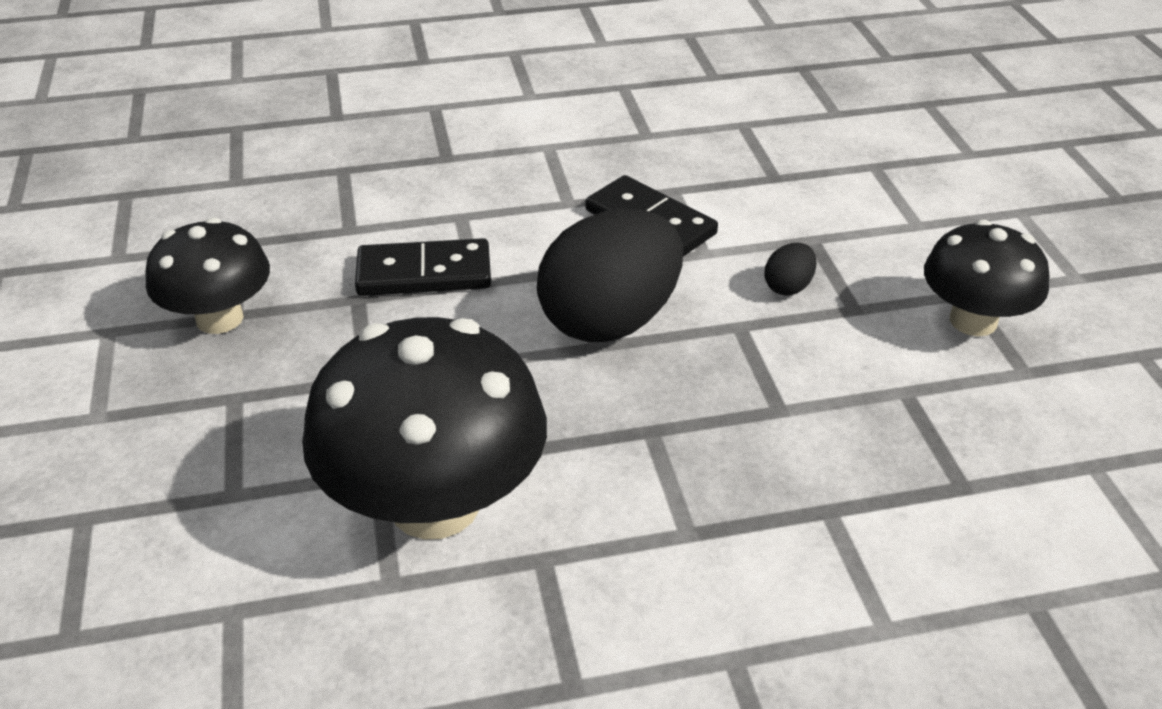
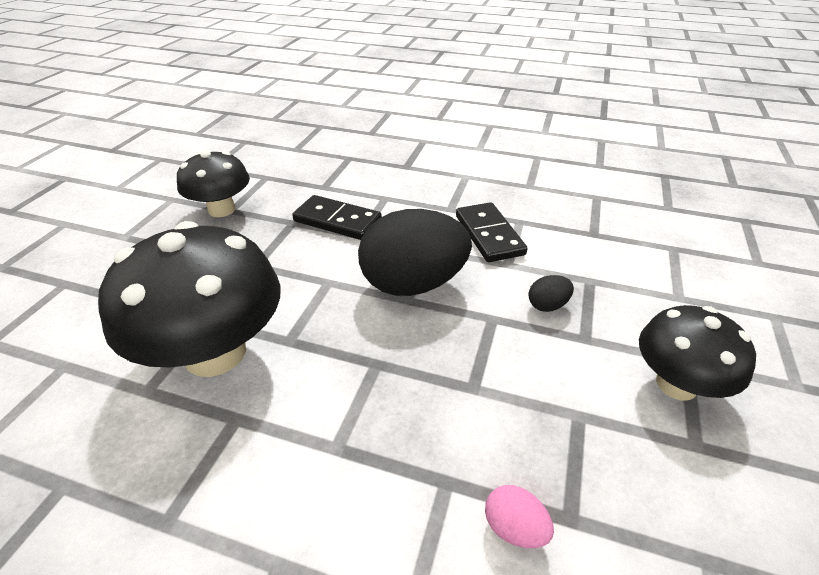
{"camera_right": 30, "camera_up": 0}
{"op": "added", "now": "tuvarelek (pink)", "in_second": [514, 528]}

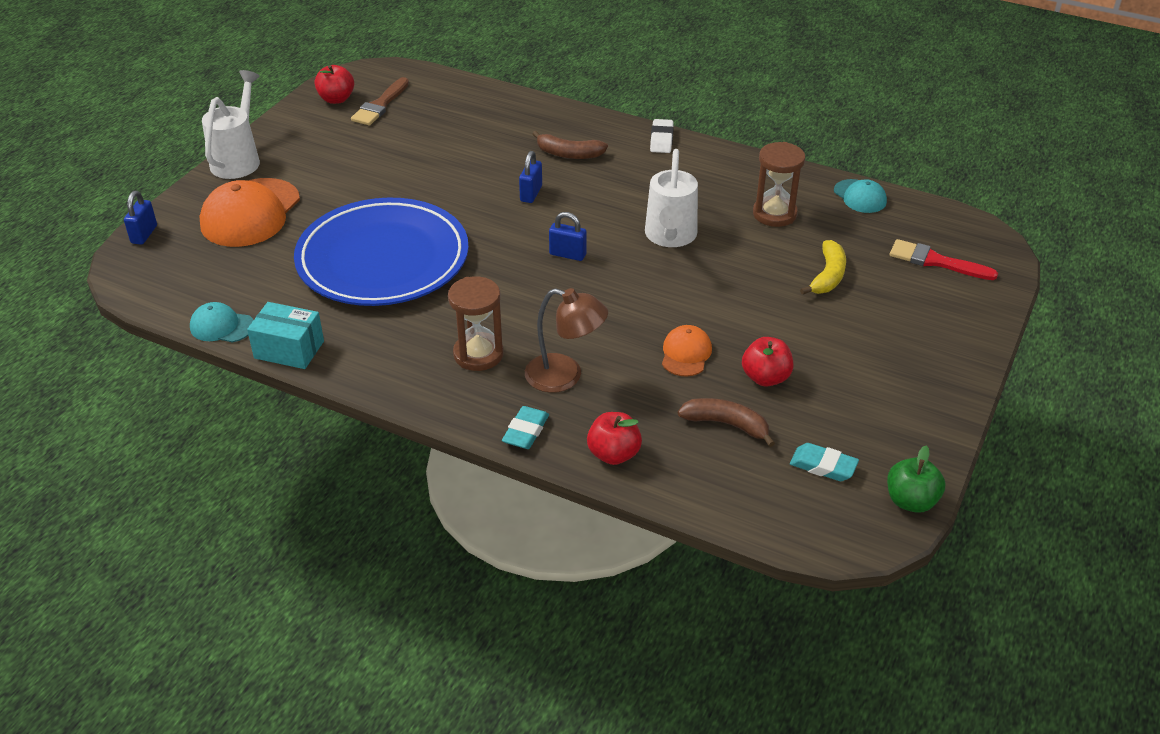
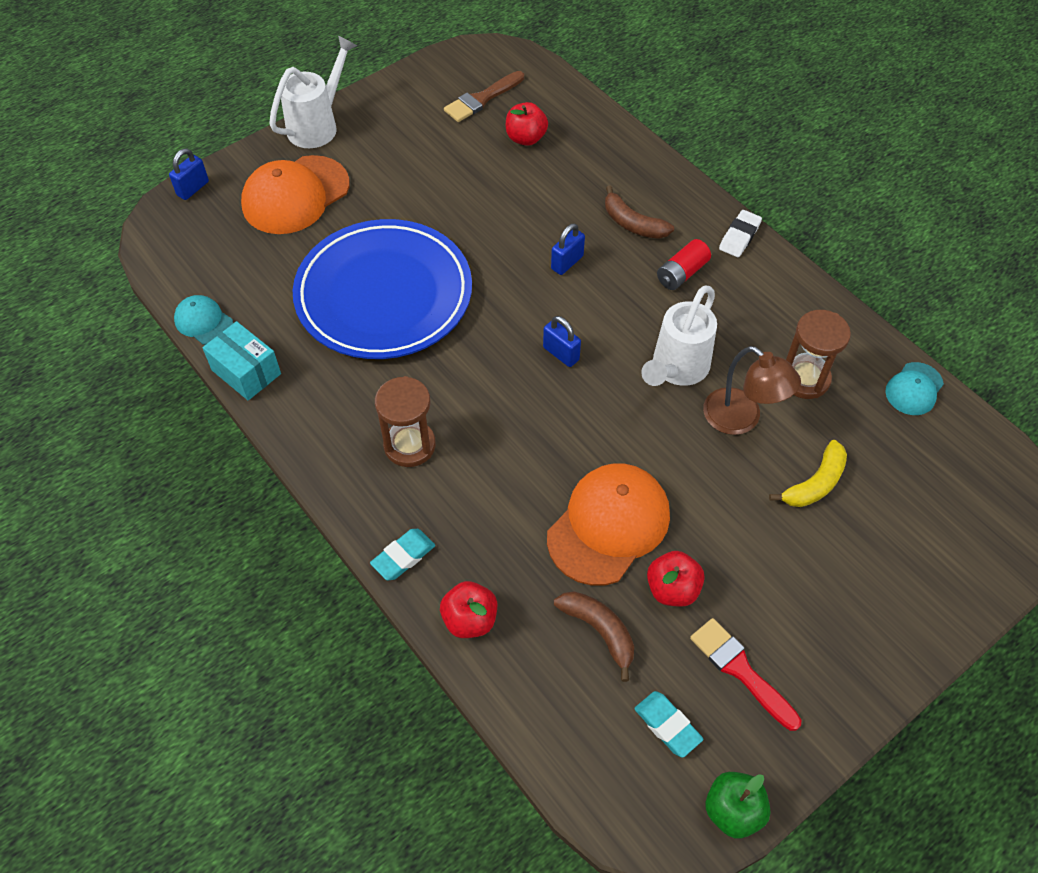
{"camera_right": 25, "camera_up": 15}
{"op": "added", "now": "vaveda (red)", "in_second": [682, 273]}
{"op": "moved", "was": "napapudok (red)", "in_first": [336, 99], "in_second": [526, 138]}
{"op": "moved", "was": "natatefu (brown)", "in_first": [565, 376], "in_second": [741, 419]}
{"op": "moved", "was": "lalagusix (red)", "in_first": [936, 261], "in_second": [740, 670]}
{"op": "turned", "was": "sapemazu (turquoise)", "in_first": [860, 196], "in_second": [914, 389], "clockwise": 45}
{"op": "resized", "was": "sapemazu (orange)", "in_first": [686, 354], "in_second": [608, 525], "ratio": 1.93}

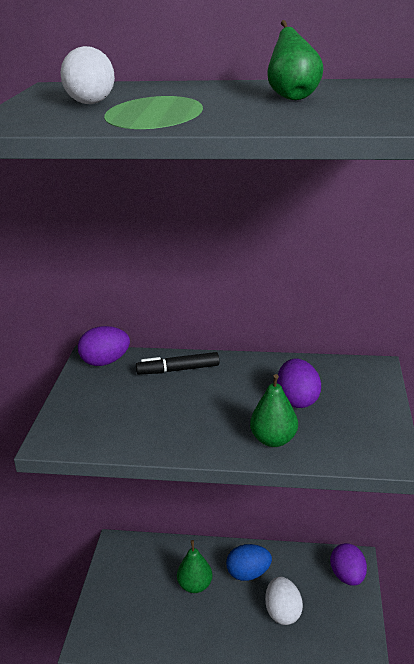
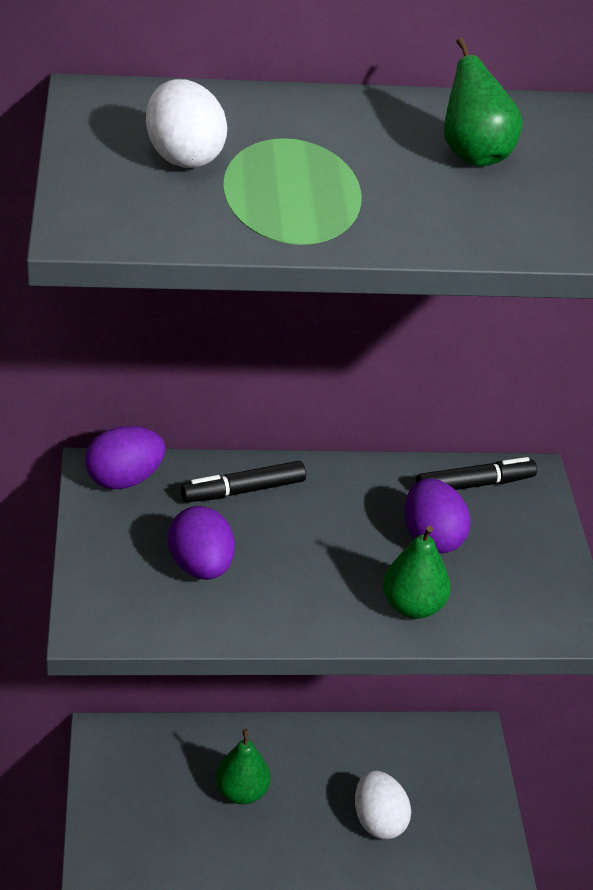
{"camera_right": -15, "camera_up": 10}
{"op": "removed", "was": "tuvarelek (blue)", "in_first": [248, 574]}
{"op": "added", "now": "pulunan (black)", "in_second": [474, 485]}
{"op": "moved", "was": "tuvarelek (purple)", "in_first": [347, 576], "in_second": [201, 567]}

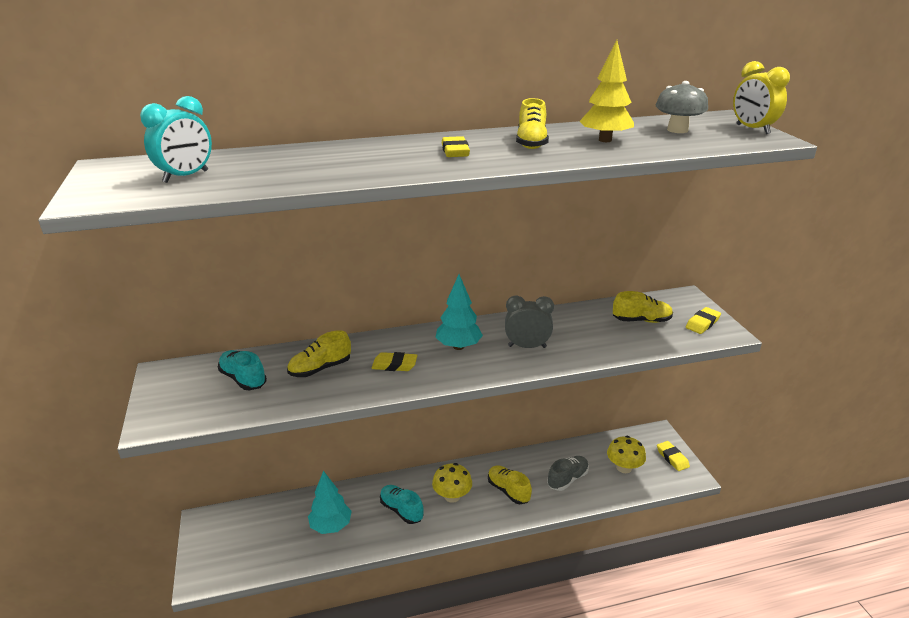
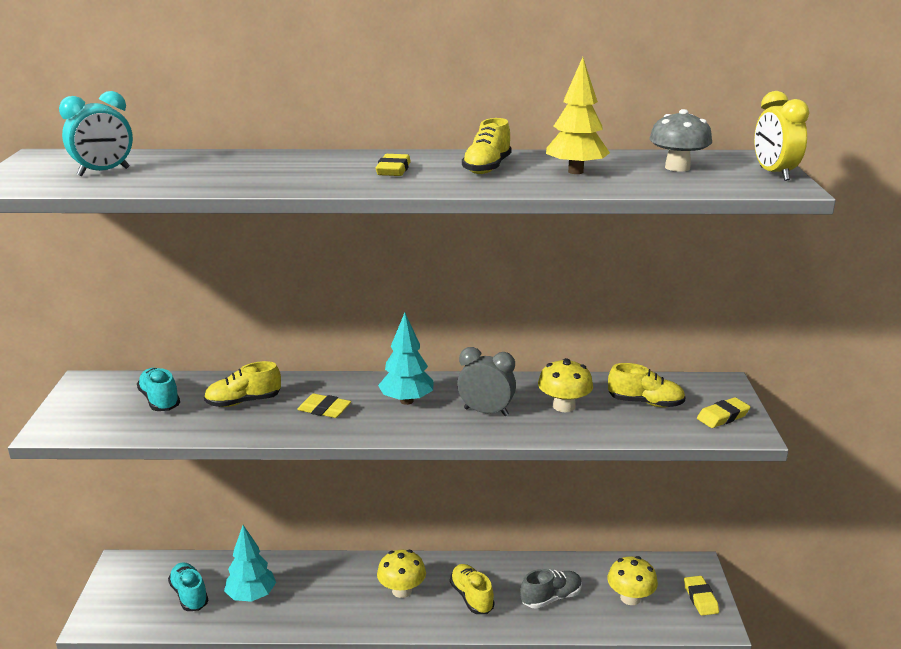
{"camera_right": 15, "camera_up": -5}
{"op": "added", "now": "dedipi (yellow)", "in_second": [564, 406]}
{"op": "moved", "was": "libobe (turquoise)", "in_first": [401, 510], "in_second": [189, 595]}

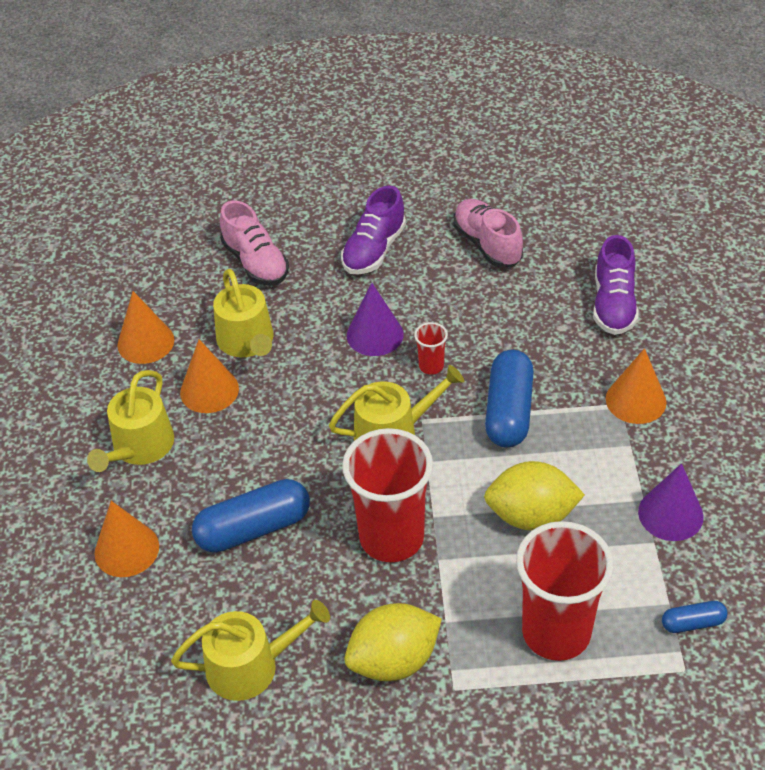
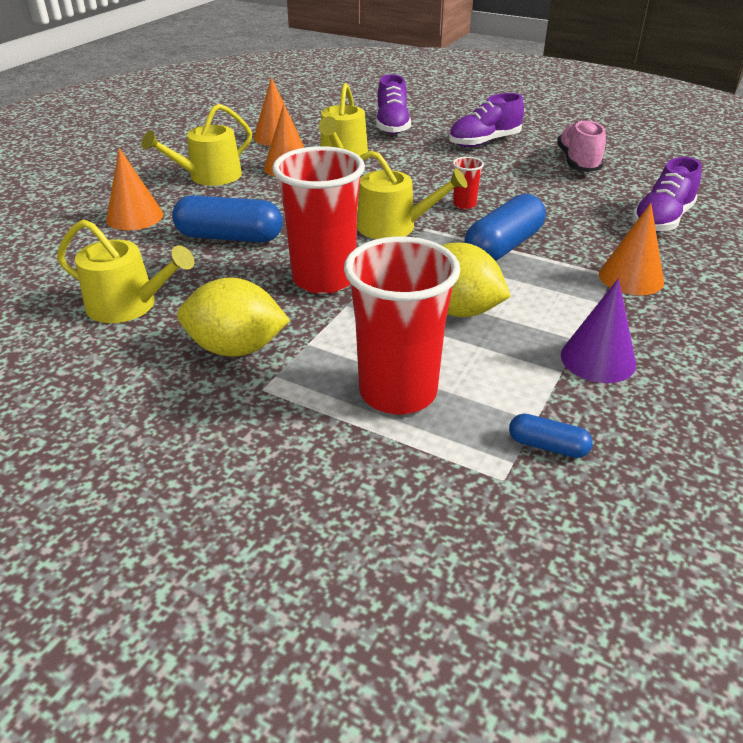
{"camera_right": 30, "camera_up": -10}
{"op": "removed", "was": "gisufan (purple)", "in_first": [375, 334]}
{"op": "recoloured", "was": "libobe (pink)", "now": "libobe (purple)", "in_first": [255, 262], "in_second": [392, 126]}

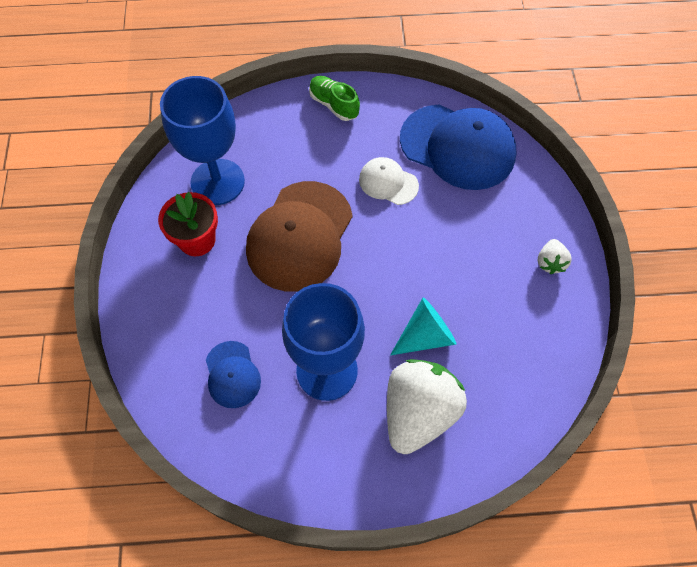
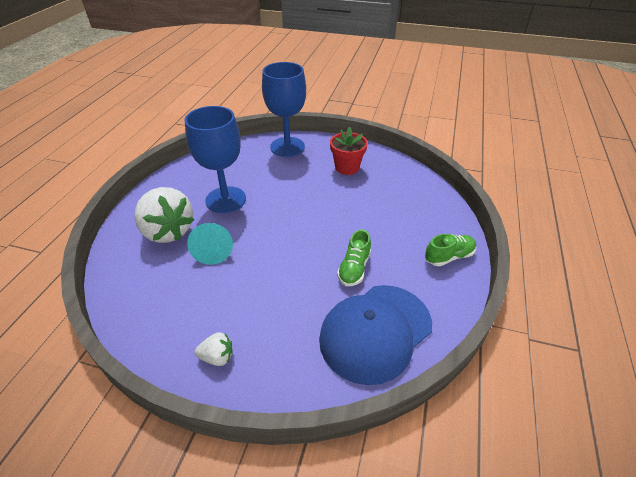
{"camera_right": 110, "camera_up": -20}
{"op": "removed", "was": "sapemazu (blue)", "in_first": [232, 374]}
{"op": "removed", "was": "sapemazu (brown)", "in_first": [300, 236]}
{"op": "moved", "was": "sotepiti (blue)", "in_first": [217, 182], "in_second": [287, 147]}
{"op": "replaced", "was": "sapemazu (white)", "now": "libobe (green)", "in_first": [388, 182], "in_second": [354, 268]}
{"op": "turned", "was": "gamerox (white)", "in_first": [550, 262], "in_second": [217, 357], "clockwise": 150}

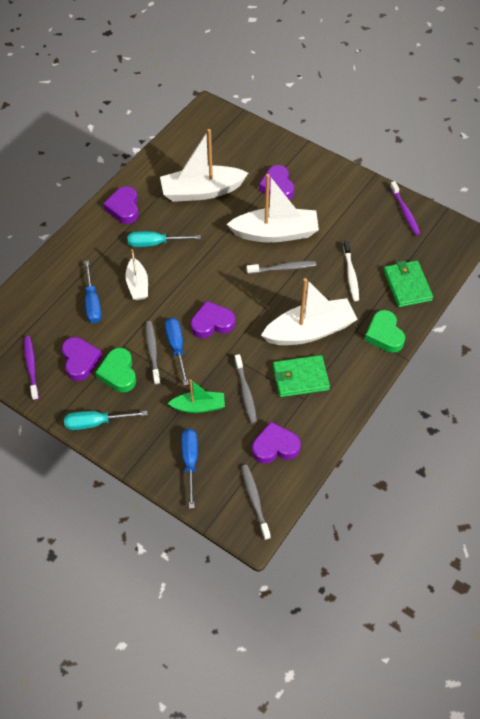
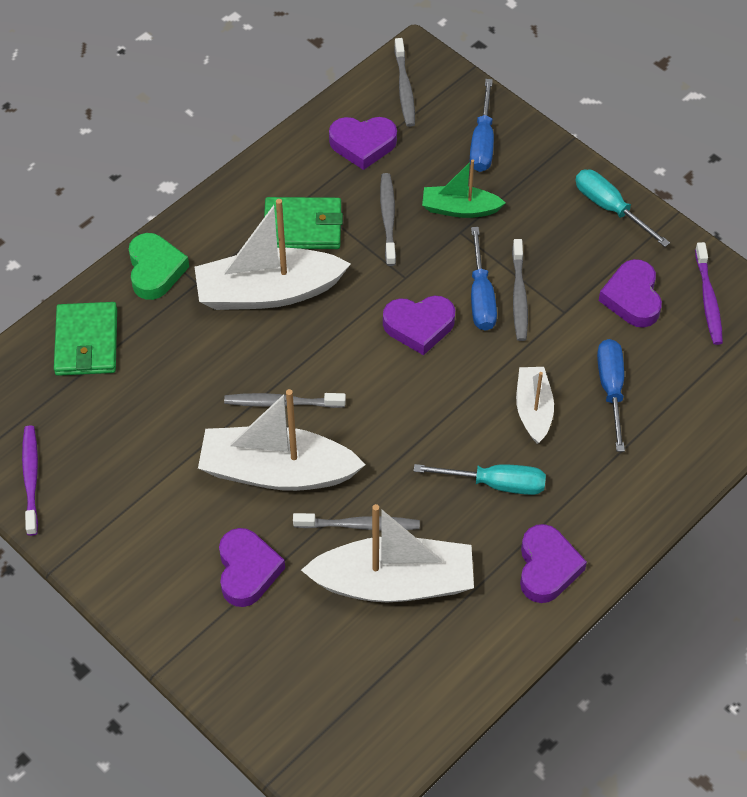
{"camera_right": -170, "camera_up": 0}
{"op": "removed", "was": "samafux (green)", "in_first": [118, 373]}
{"op": "removed", "was": "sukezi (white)", "in_first": [351, 274]}
{"op": "added", "now": "sukezi (grey)", "in_second": [360, 525]}
{"op": "turned", "was": "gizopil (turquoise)", "in_first": [96, 423], "in_second": [610, 208], "clockwise": -135}

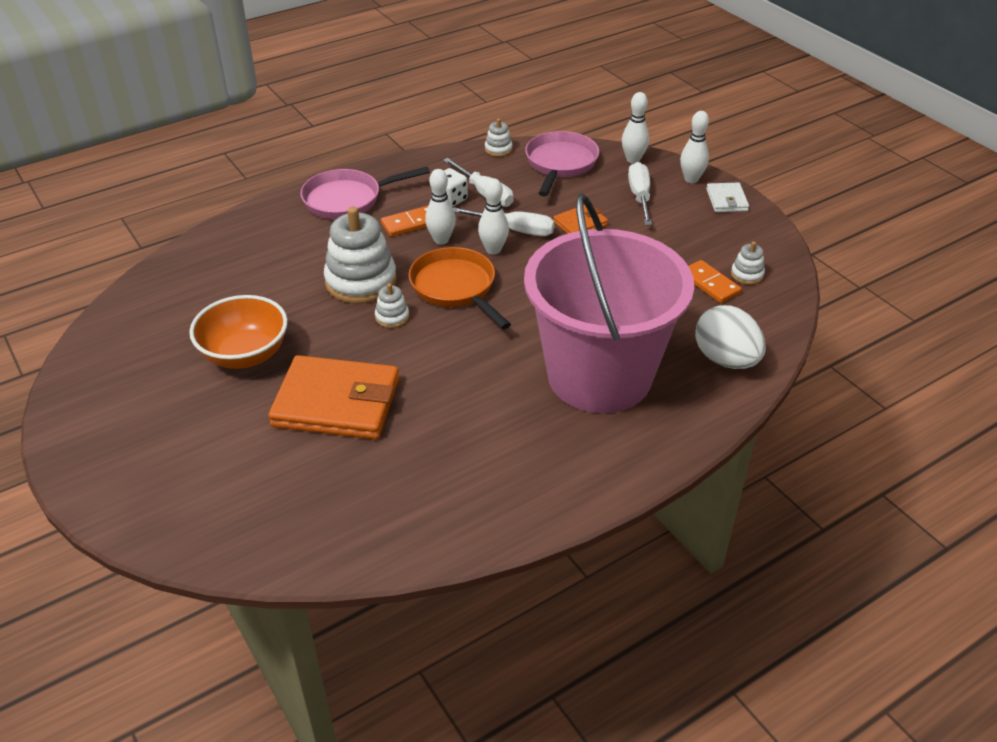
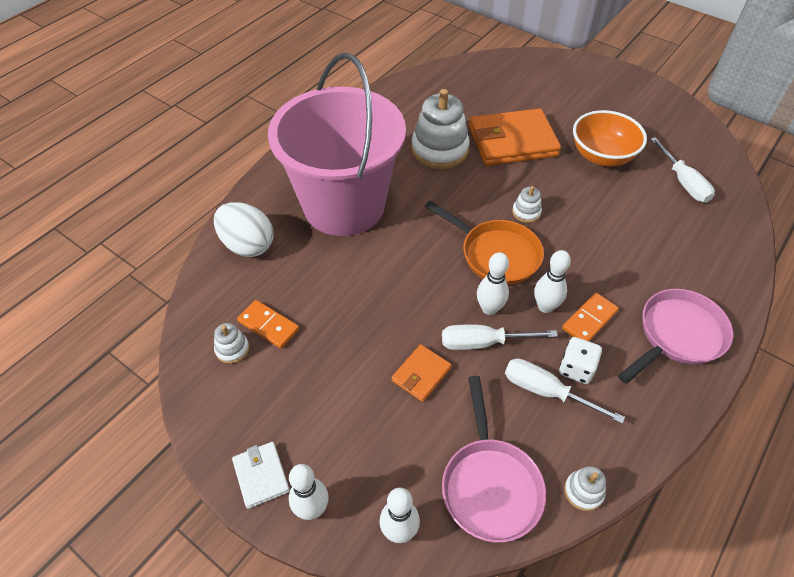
{"camera_right": 160, "camera_up": 10}
{"op": "moved", "was": "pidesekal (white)", "in_first": [361, 281], "in_second": [439, 150]}
{"op": "moved", "was": "gizopil (white)", "in_first": [639, 197], "in_second": [683, 182]}

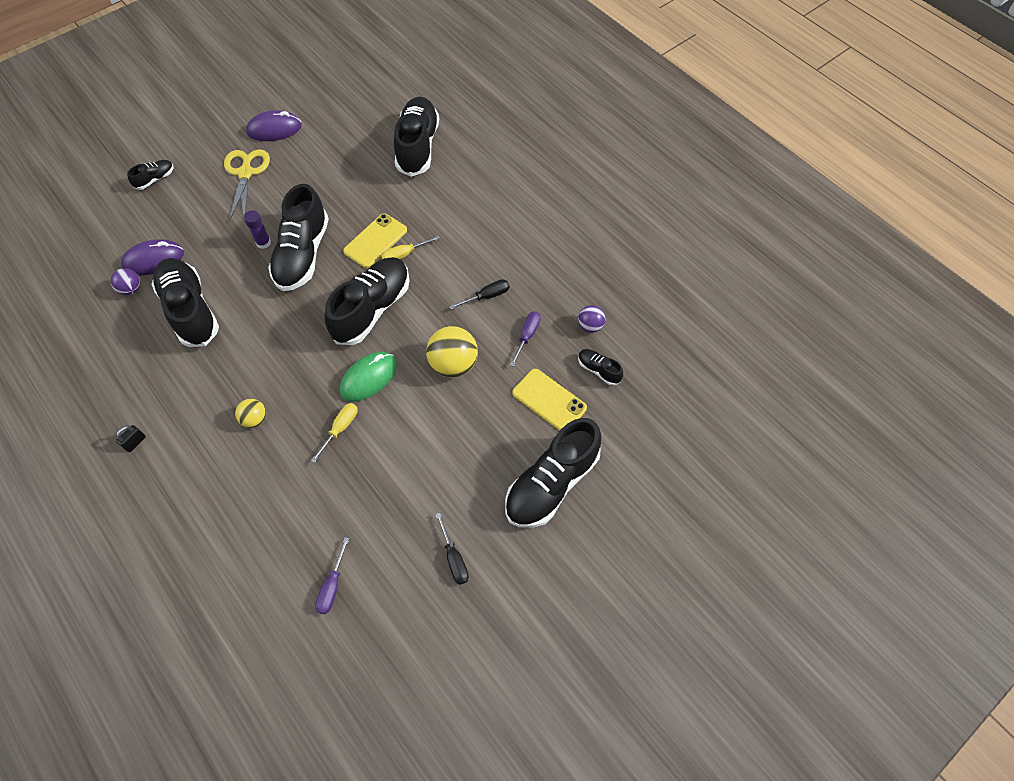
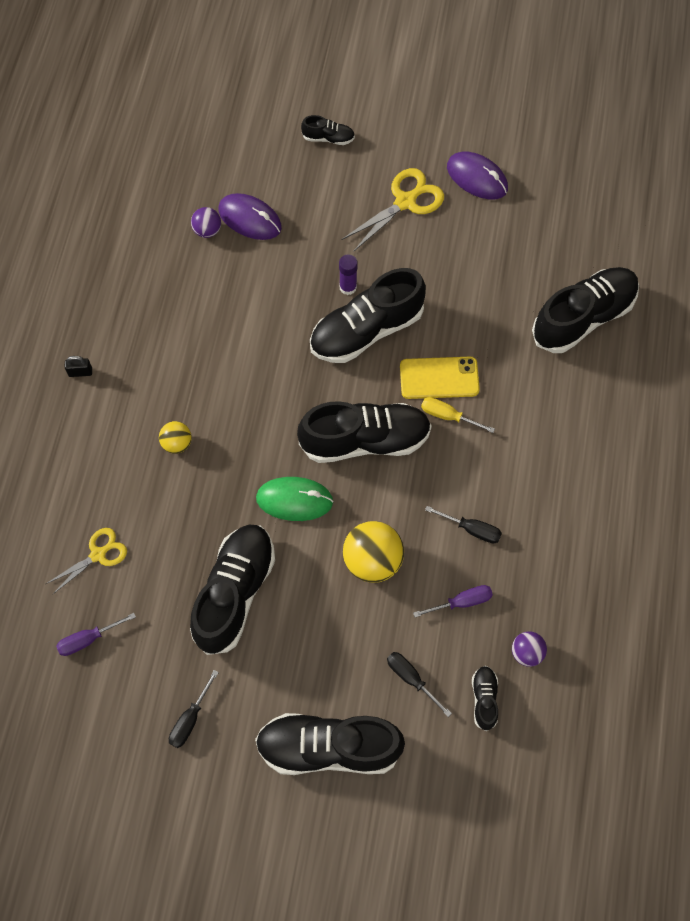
{"camera_right": 50, "camera_up": 5}
{"op": "removed", "was": "gizopil (yellow)", "in_first": [341, 428]}
{"op": "added", "now": "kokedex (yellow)", "in_second": [98, 554]}
{"op": "moved", "was": "libobe (black)", "in_first": [190, 310], "in_second": [234, 593]}
{"op": "replaced", "was": "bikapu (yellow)", "now": "gizopil (black)", "in_first": [549, 400], "in_second": [411, 678]}

